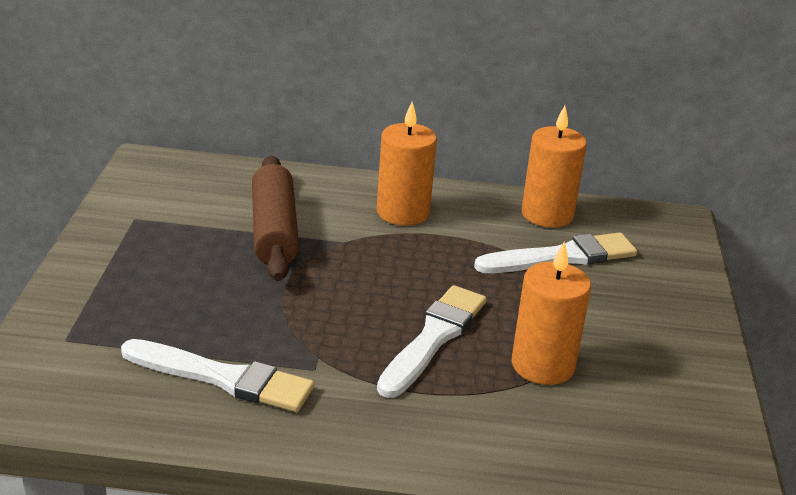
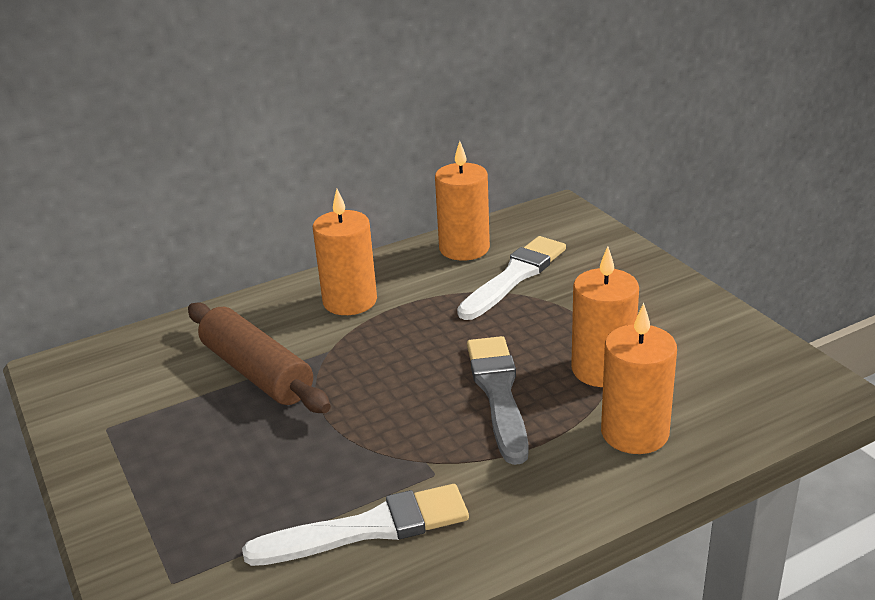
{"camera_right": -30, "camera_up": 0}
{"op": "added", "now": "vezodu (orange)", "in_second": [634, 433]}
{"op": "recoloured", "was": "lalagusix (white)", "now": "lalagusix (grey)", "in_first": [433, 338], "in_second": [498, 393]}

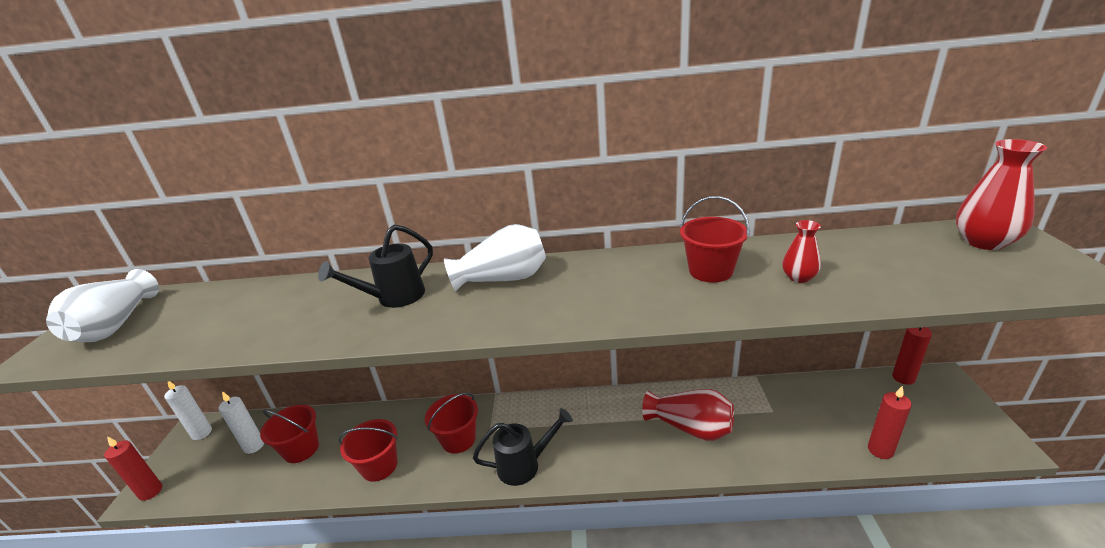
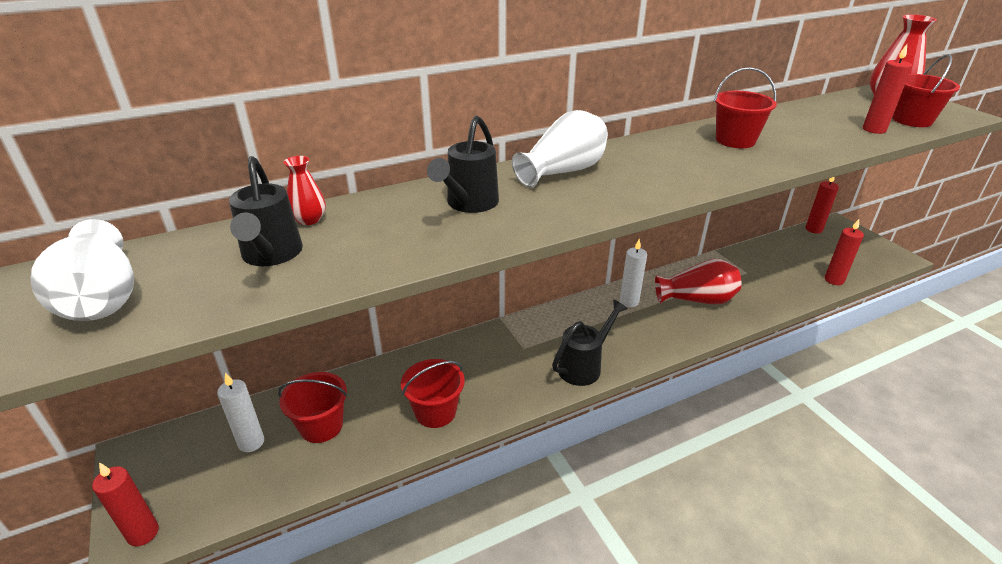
{"camera_right": -30, "camera_up": 5}
{"op": "added", "now": "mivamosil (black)", "in_second": [271, 255]}
{"op": "added", "now": "vezodu (red)", "in_second": [874, 130]}
{"op": "moved", "was": "vezodu (white)", "in_first": [202, 433], "in_second": [629, 301]}
{"op": "moved", "was": "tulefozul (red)", "in_first": [458, 439], "in_second": [912, 120]}
{"op": "moved", "was": "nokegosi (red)", "in_first": [798, 277], "in_second": [309, 220]}

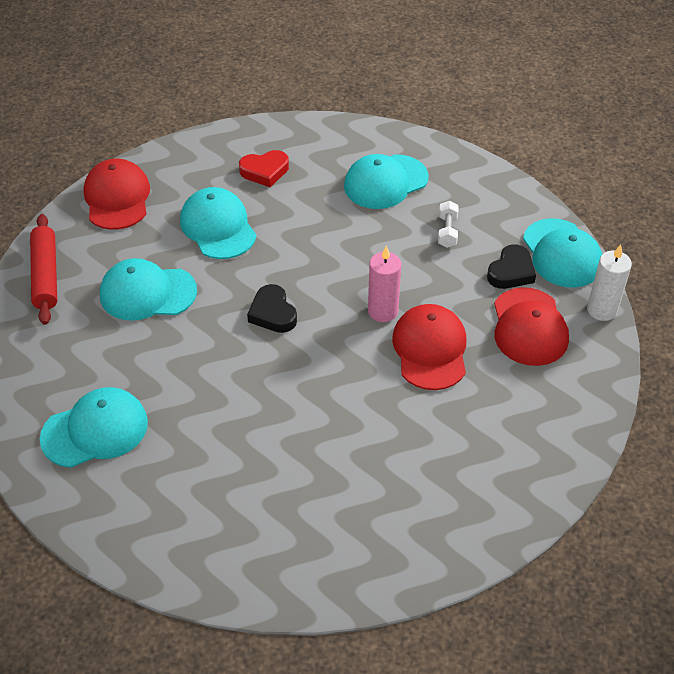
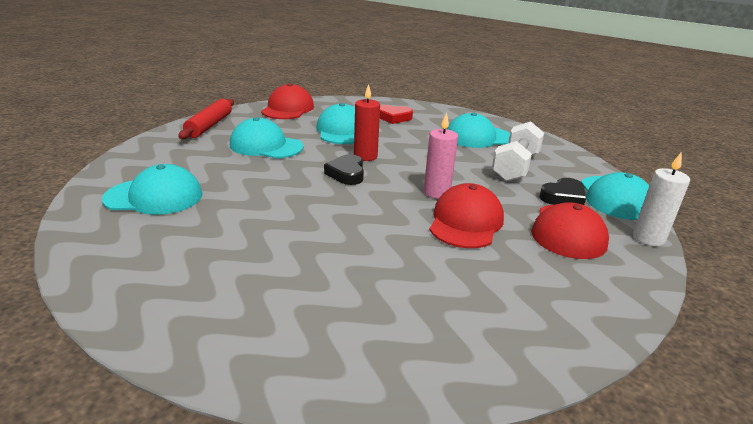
{"camera_right": 20, "camera_up": -20}
{"op": "added", "now": "vezodu (red)", "in_second": [365, 156]}
{"op": "resized", "was": "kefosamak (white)", "in_first": [447, 231], "in_second": [515, 167], "ratio": 2.02}

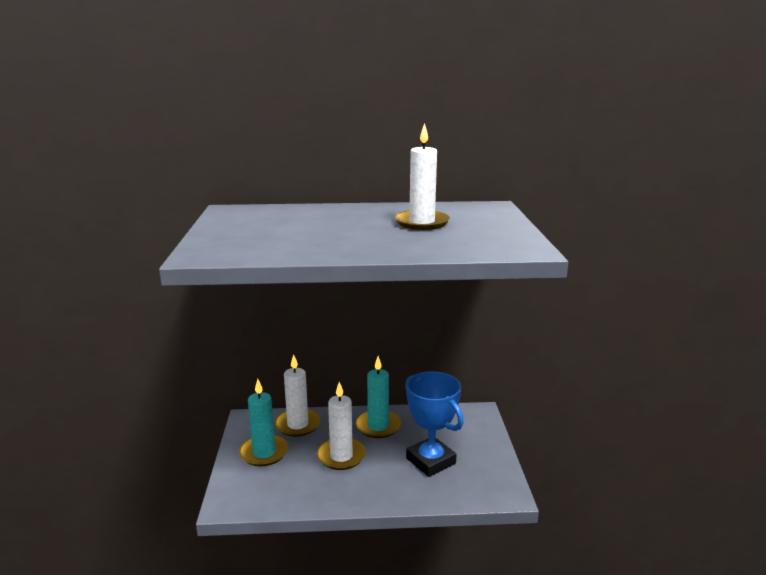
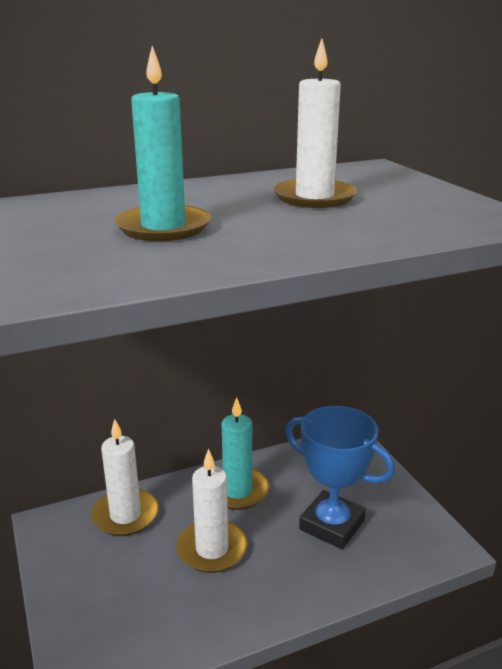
{"camera_right": -20, "camera_up": 5}
{"op": "moved", "was": "vezodu (turquoise)", "in_first": [264, 453], "in_second": [163, 227]}

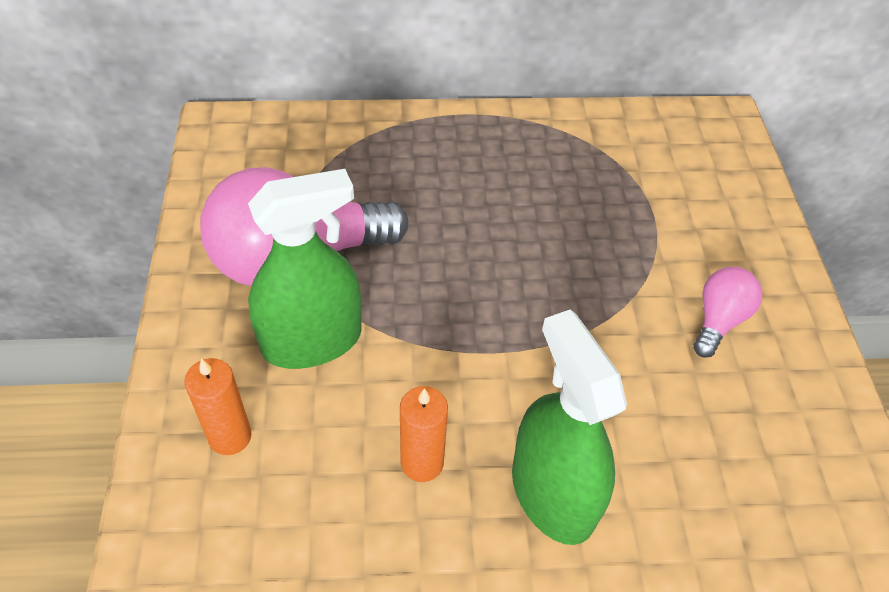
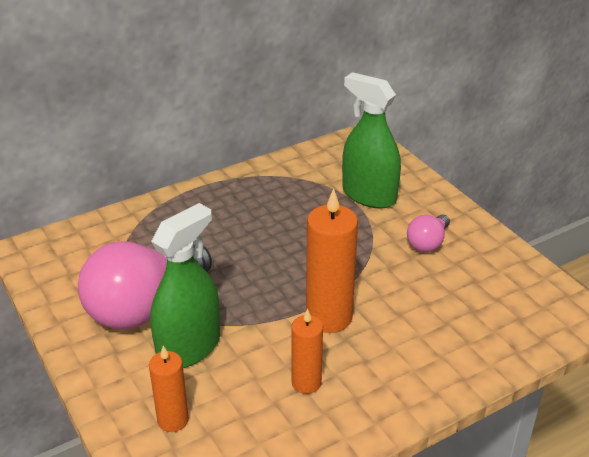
{"camera_right": -25, "camera_up": -15}
{"op": "added", "now": "vezodu (orange)", "in_second": [329, 317]}
{"op": "moved", "was": "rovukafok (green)", "in_first": [552, 494], "in_second": [369, 195]}
{"op": "turned", "was": "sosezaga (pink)", "in_first": [719, 320], "in_second": [427, 243], "clockwise": -150}

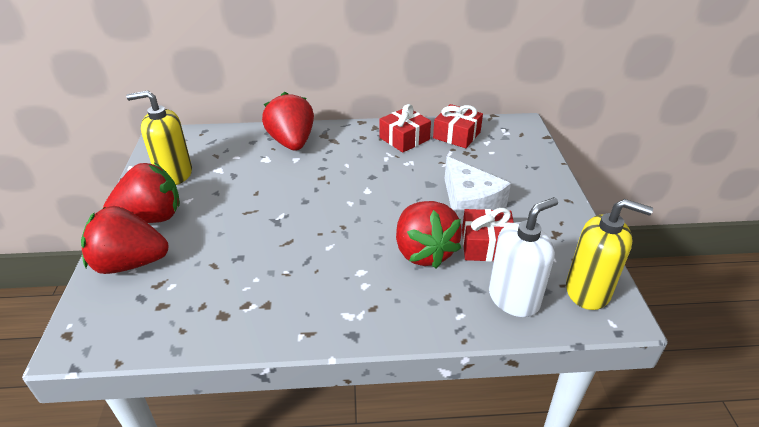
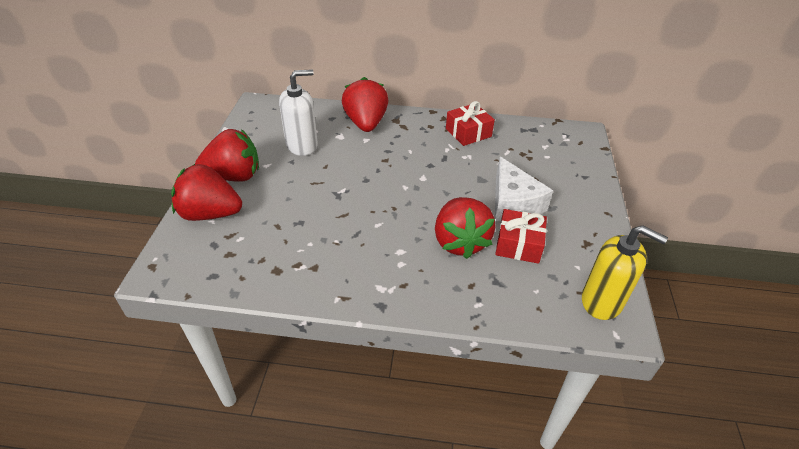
{"camera_right": 10, "camera_up": 5}
{"op": "removed", "was": "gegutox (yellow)", "in_first": [174, 174]}
{"op": "removed", "was": "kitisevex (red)", "in_first": [456, 135]}
{"op": "moved", "was": "gegutox (white)", "in_first": [514, 298], "in_second": [302, 145]}

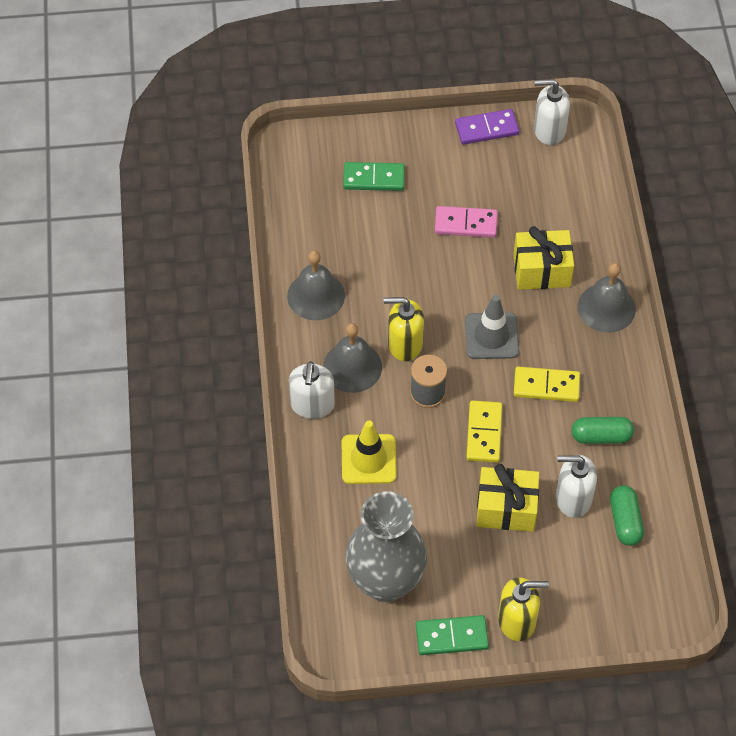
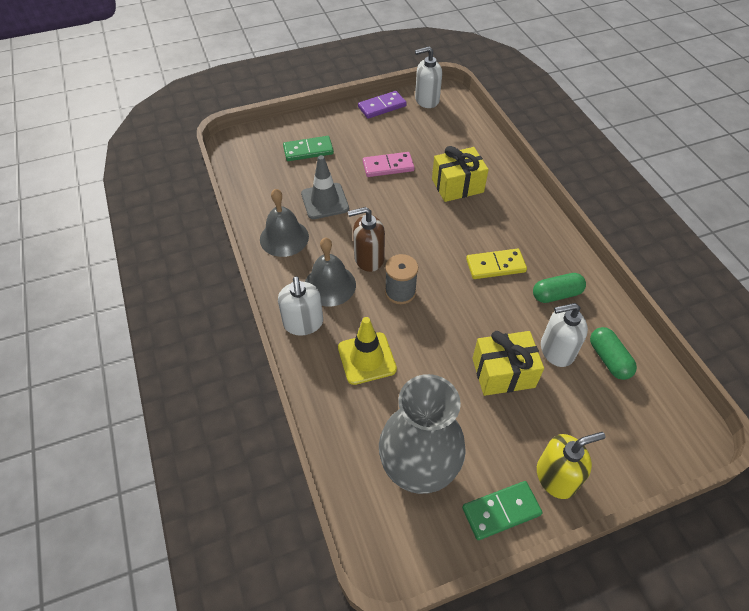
{"camera_right": -15, "camera_up": -5}
{"op": "removed", "was": "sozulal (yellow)", "in_first": [484, 433]}
{"op": "removed", "was": "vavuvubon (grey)", "in_first": [606, 307]}
{"op": "moved", "was": "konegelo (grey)", "in_first": [491, 336], "in_second": [325, 201]}
{"op": "recoloured", "was": "gegutox (yellow)", "now": "gegutox (brown)", "in_first": [404, 344], "in_second": [368, 258]}

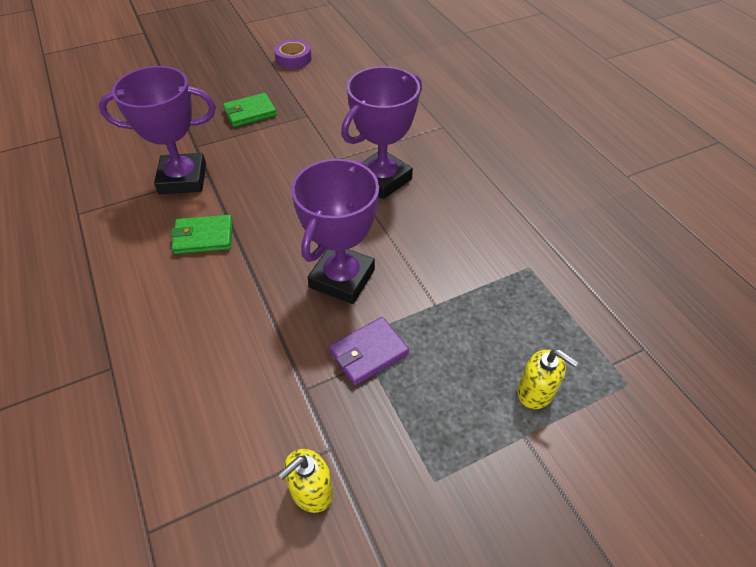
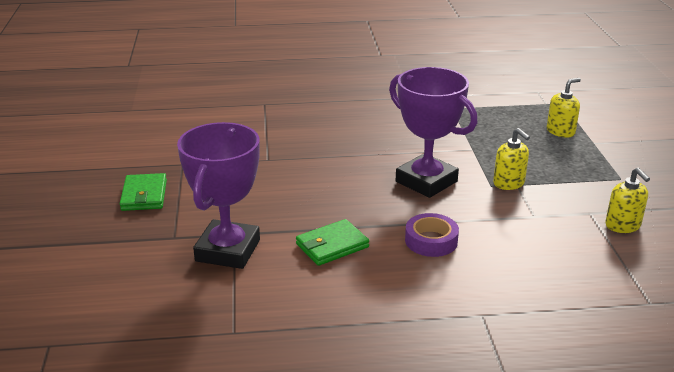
{"camera_right": -70, "camera_up": -20}
{"op": "removed", "was": "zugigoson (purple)", "in_first": [382, 179]}
{"op": "moved", "was": "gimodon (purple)", "in_first": [293, 59], "in_second": [431, 241]}
{"op": "replaced", "was": "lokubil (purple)", "now": "gegutox (yellow)", "in_first": [369, 353], "in_second": [509, 183]}
{"op": "turned", "was": "lokubil (green)", "in_first": [203, 237], "in_second": [332, 246], "clockwise": 45}

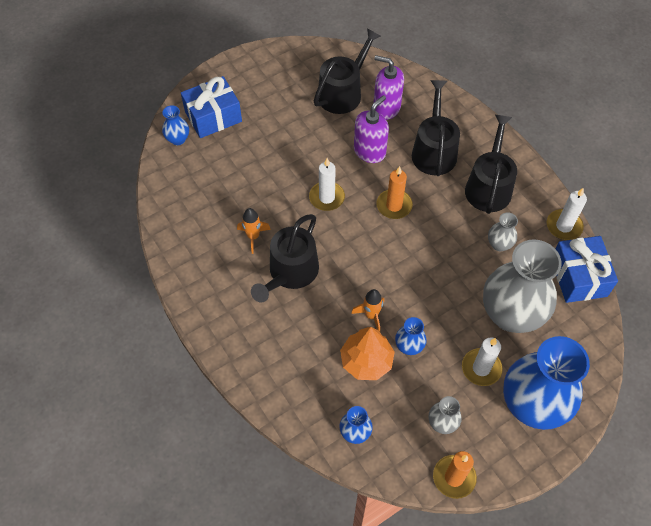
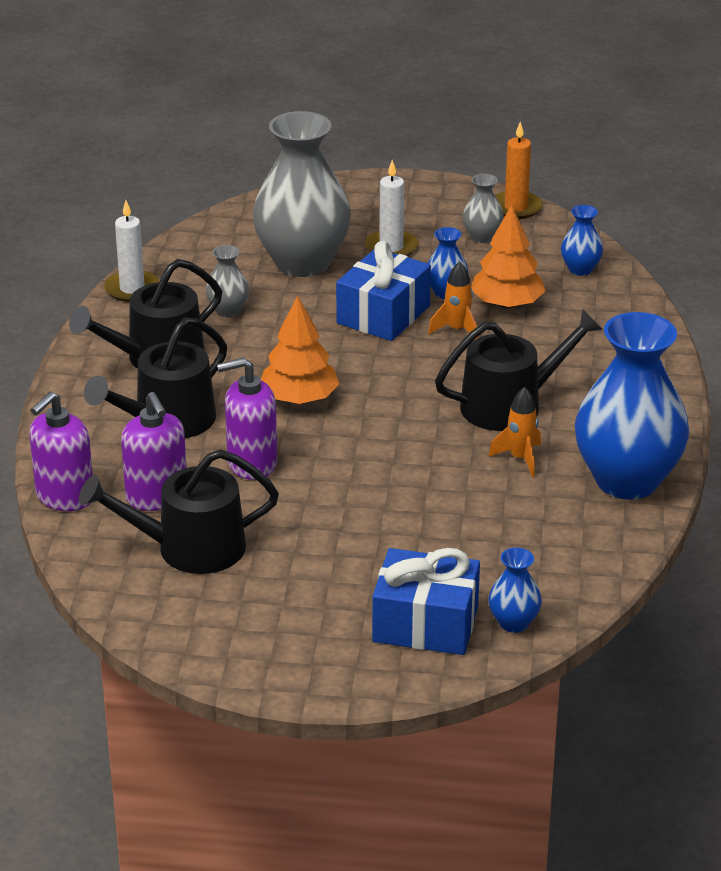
{"camera_right": -140, "camera_up": -25}
{"op": "removed", "was": "vezodu (white)", "in_first": [326, 197]}
{"op": "added", "now": "gegutox (purple)", "in_second": [64, 497]}
{"op": "moved", "was": "nokegosi (blue)", "in_first": [532, 405], "in_second": [627, 480]}
{"op": "moved", "was": "kitisevex (blue)", "in_first": [578, 277], "in_second": [383, 315]}
{"op": "replaced", "was": "vezodu (orange)", "now": "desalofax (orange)", "in_first": [394, 205], "in_second": [299, 399]}

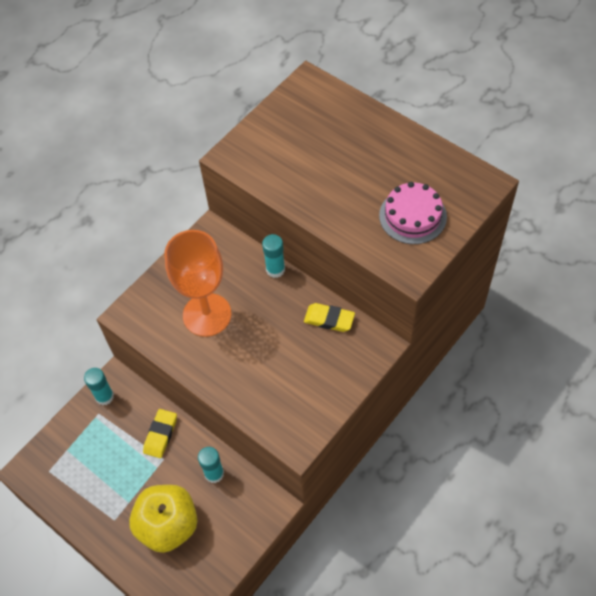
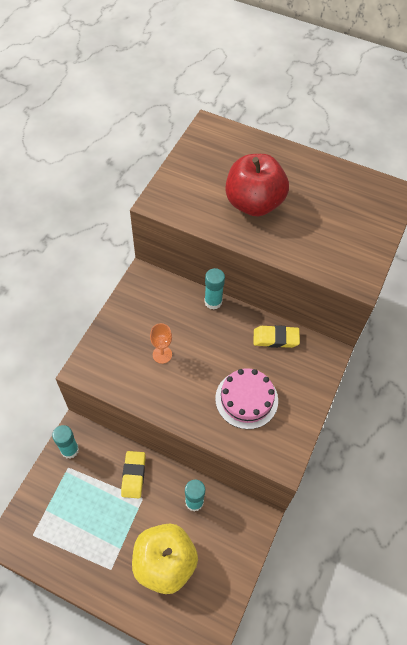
{"camera_right": -20, "camera_up": 0}
{"op": "added", "now": "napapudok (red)", "in_second": [254, 203]}
{"op": "moved", "was": "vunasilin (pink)", "in_first": [412, 216], "in_second": [246, 399]}
{"op": "resized", "was": "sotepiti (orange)", "in_first": [207, 315], "in_second": [162, 354], "ratio": 0.42}

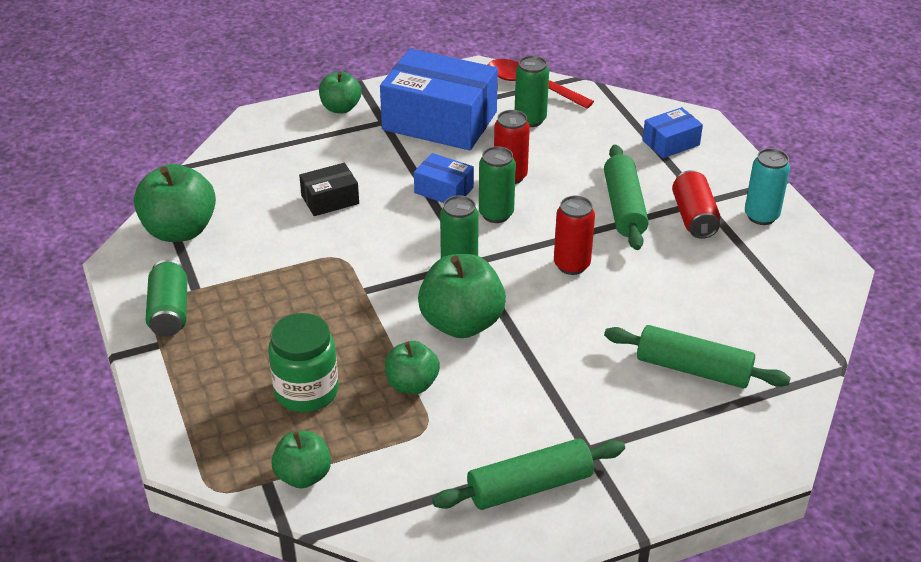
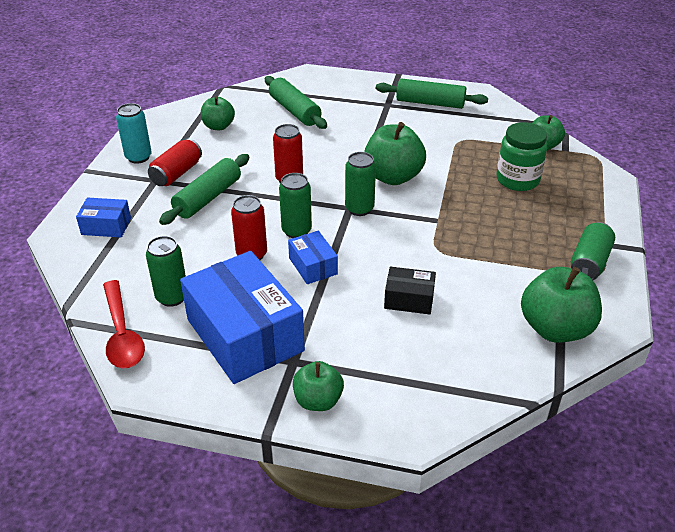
{"camera_right": -145, "camera_up": 0}
{"op": "moved", "was": "napapudok (green)", "in_first": [412, 384], "in_second": [218, 126]}

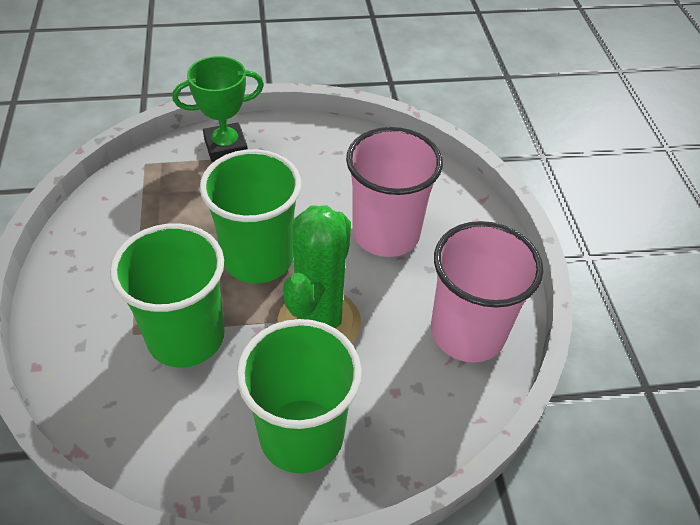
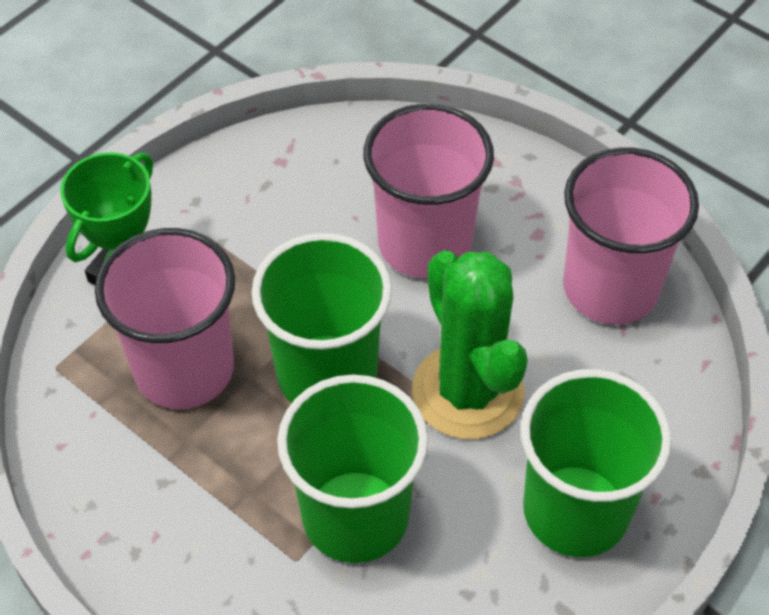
{"camera_right": -40, "camera_up": 5}
{"op": "added", "now": "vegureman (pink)", "in_second": [184, 369]}

